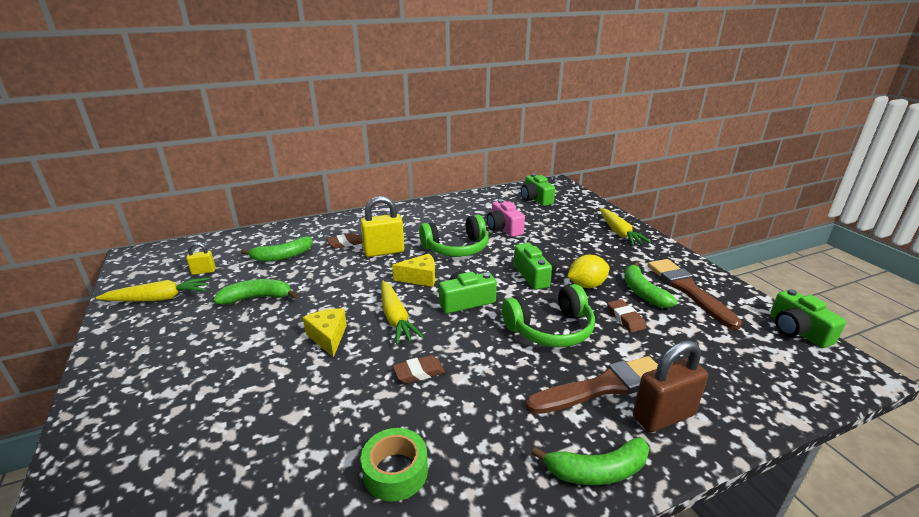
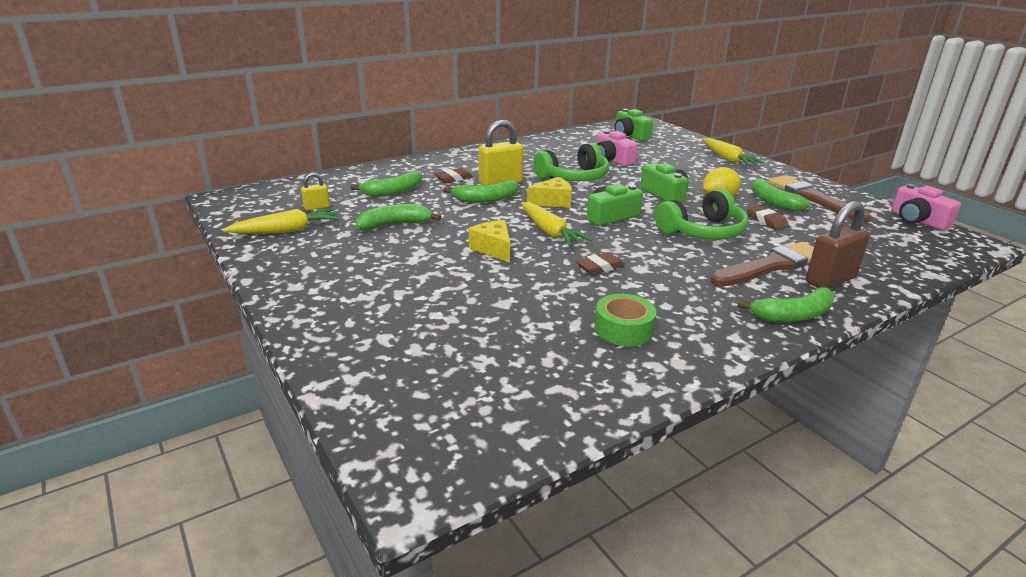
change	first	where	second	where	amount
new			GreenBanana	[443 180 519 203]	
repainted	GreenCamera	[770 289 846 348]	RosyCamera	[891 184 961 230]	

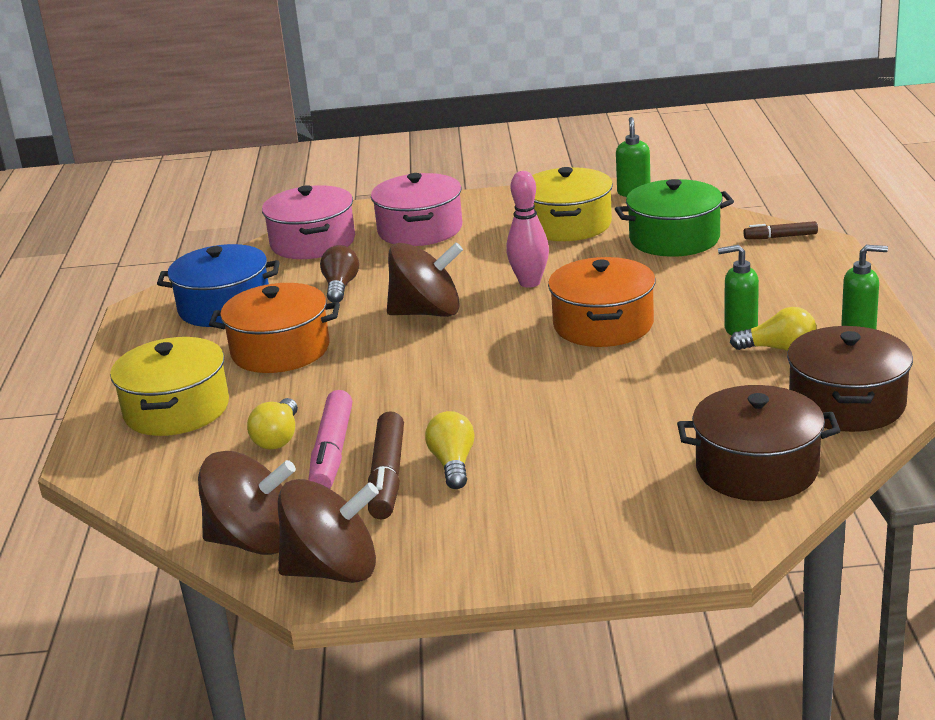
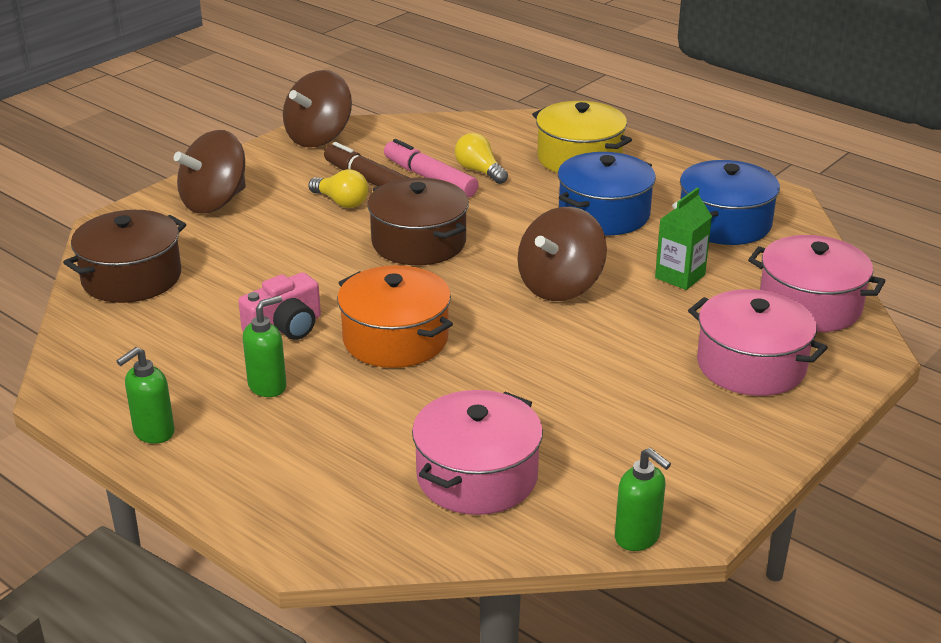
change	first	where	second	where	amount
shifted	RussetWhirligig	[198 451 296 555]		[174 130 246 214]	
new			RosyCamera	[238 272 321 340]	
shifted	RussetStockpot	[787 326 913 432]		[367 178 469 265]	
repainted	GreenStockpot	[615 179 734 257]	RosyStockpot	[412 390 543 515]	
repainted	BrightOrangeStockpot	[209 283 340 373]	BlueStockpot	[558 152 656 235]	
swapped	RussetBulb	[320 245 359 303]	GreenJuiceCarton	[655 187 712 290]	
gone	RosySkittle	[506 171 549 288]			
gone	BrightYellowStockpot	[532 167 613 241]			
gone	BrightYellowBulb	[730 307 816 351]			
gone	RussetMarkerPen	[744 221 818 239]			

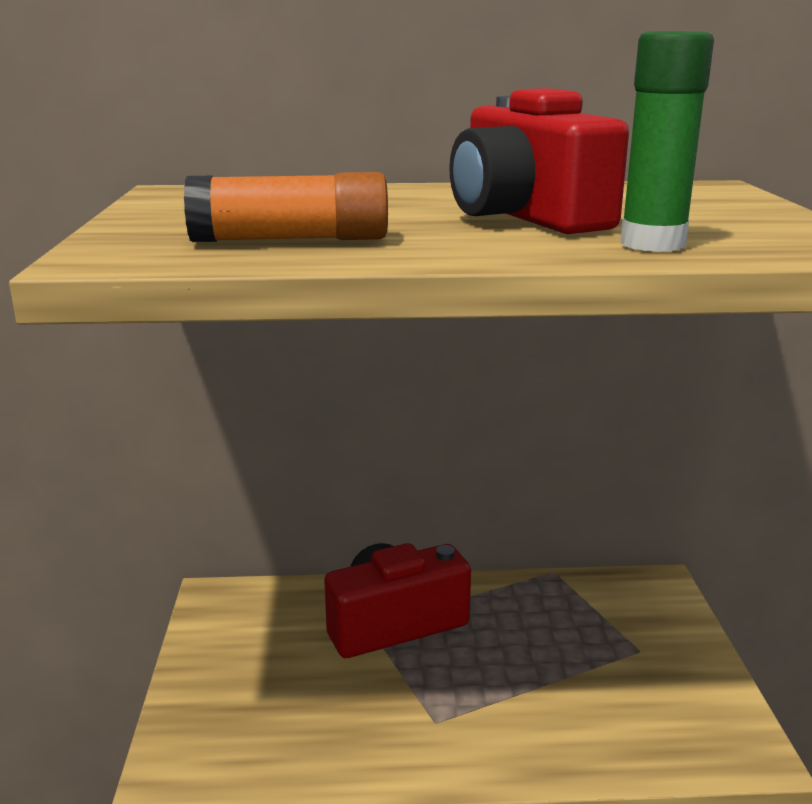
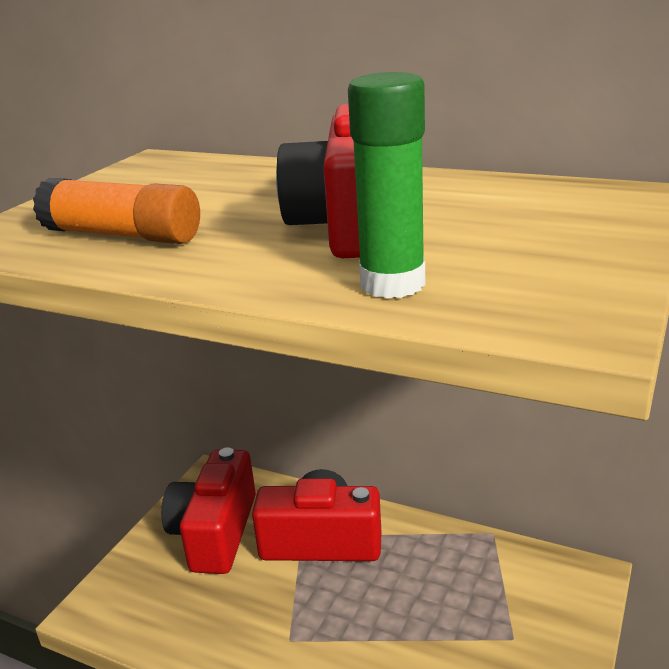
change	first	where	second	where	amount
new			CrimsonCamera	[161 447 256 574]	

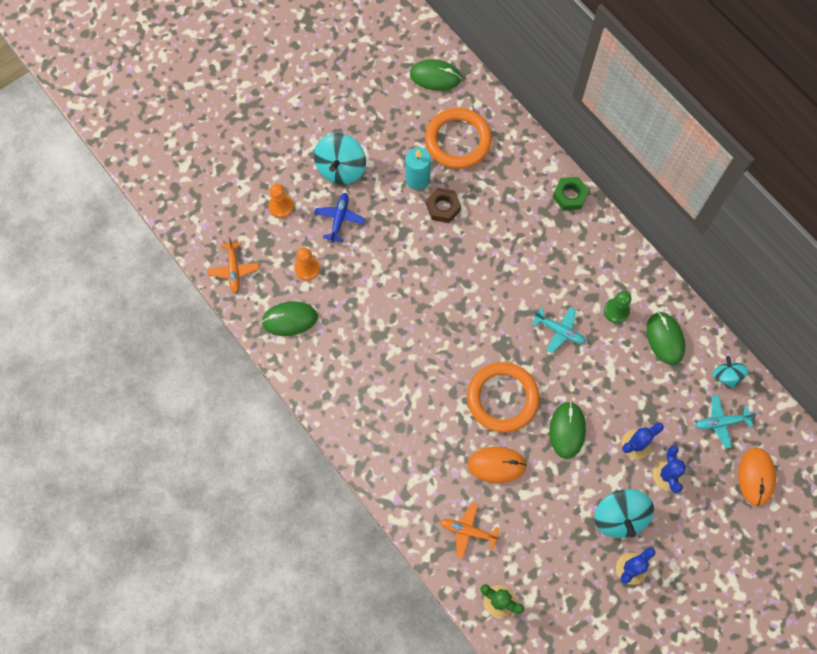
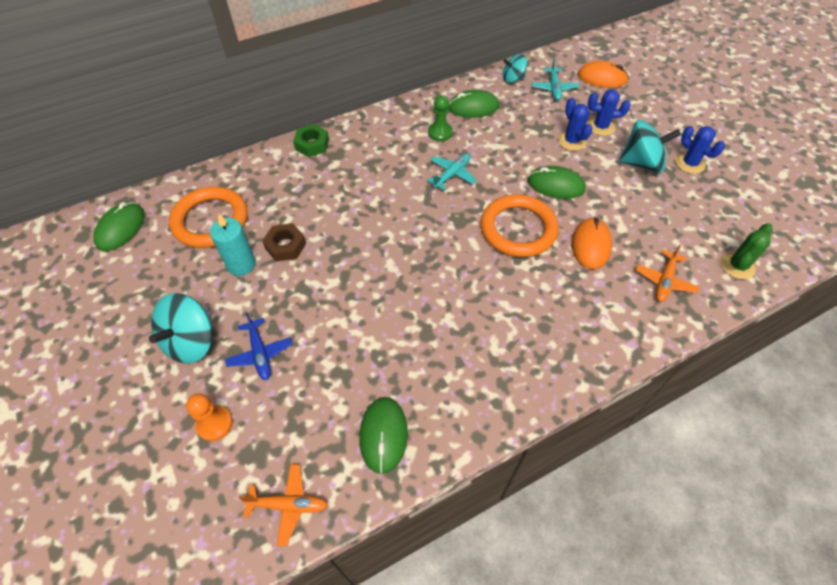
change	first	where	second	where	amount
rotated	AquaWhirligig	[314 133 366 185]		[149 293 213 364]	90 degrees clockwise
rotated	BlueToyPlane	[314 193 365 243]		[225 313 292 380]	135 degrees counterclockwise
gone	BrightOrangeGamePawn	[294 247 320 281]			

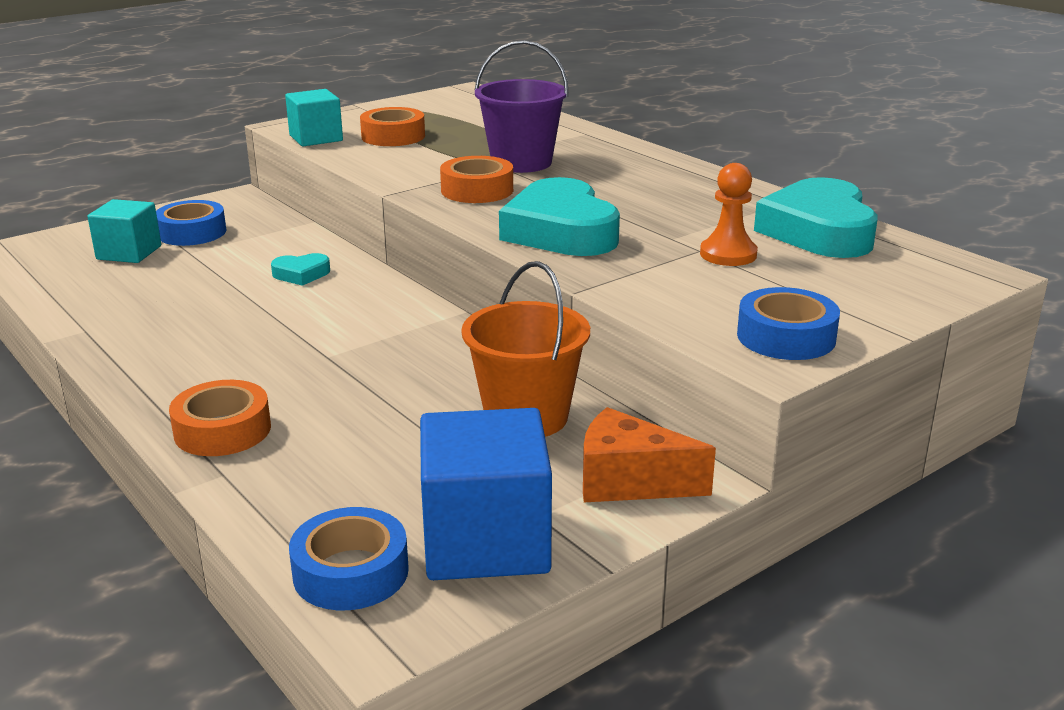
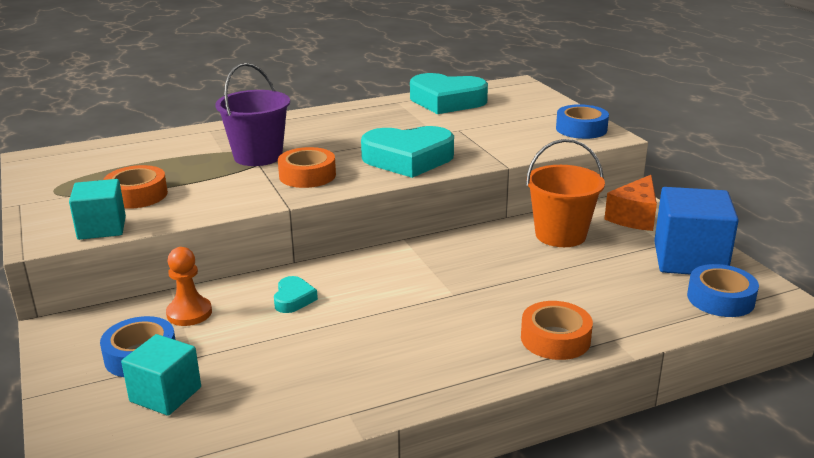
change	first	where	second	where	amount
shifted	BrightOrangeGamePawn	[700 163 758 266]		[166 247 212 326]	

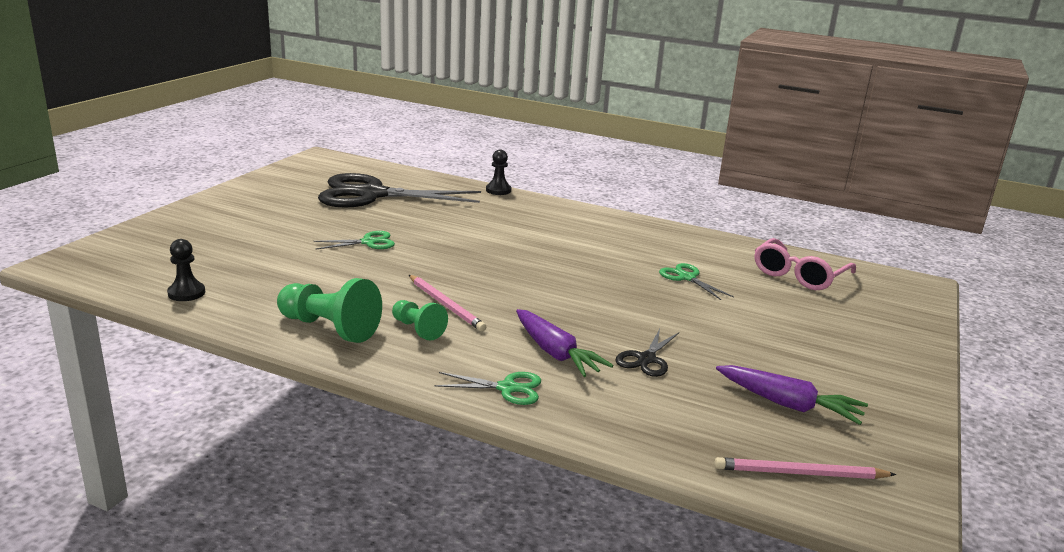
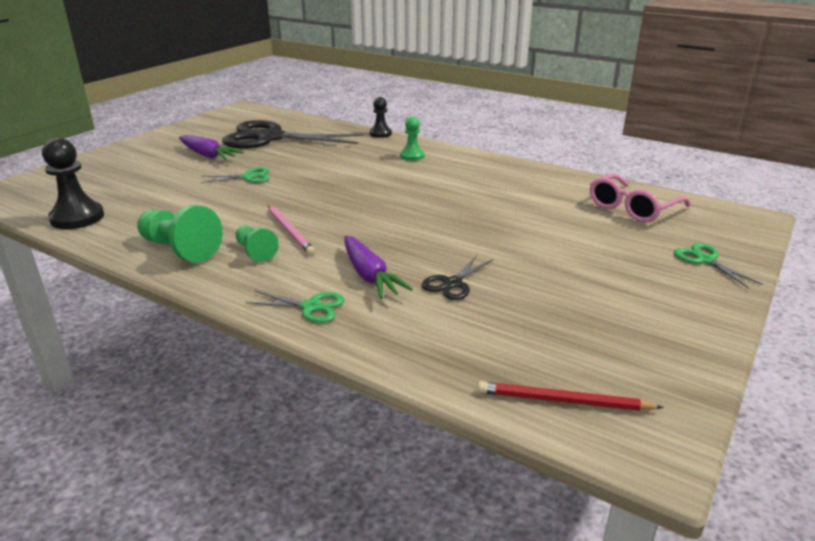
change	first	where	second	where	amount
scaled	EbonyGamePawn	[167 239 205 301]		[42 138 104 229]	x1.67
shifted	VioletToyCarrot	[716 365 868 425]		[179 135 244 160]	
new			GreenGamePawn	[400 117 424 161]	
repainted	RosyLeadPencil	[715 457 896 479]	CrimsonLeadPencil	[478 381 664 411]	
shifted	GreenScissors	[659 263 734 300]		[674 243 763 288]	

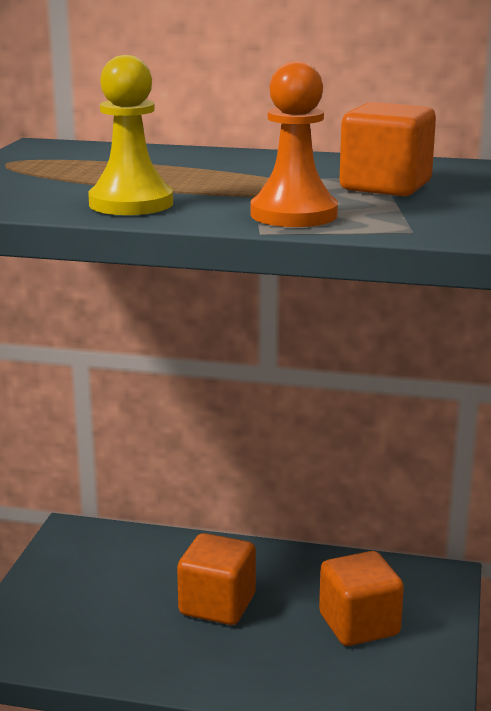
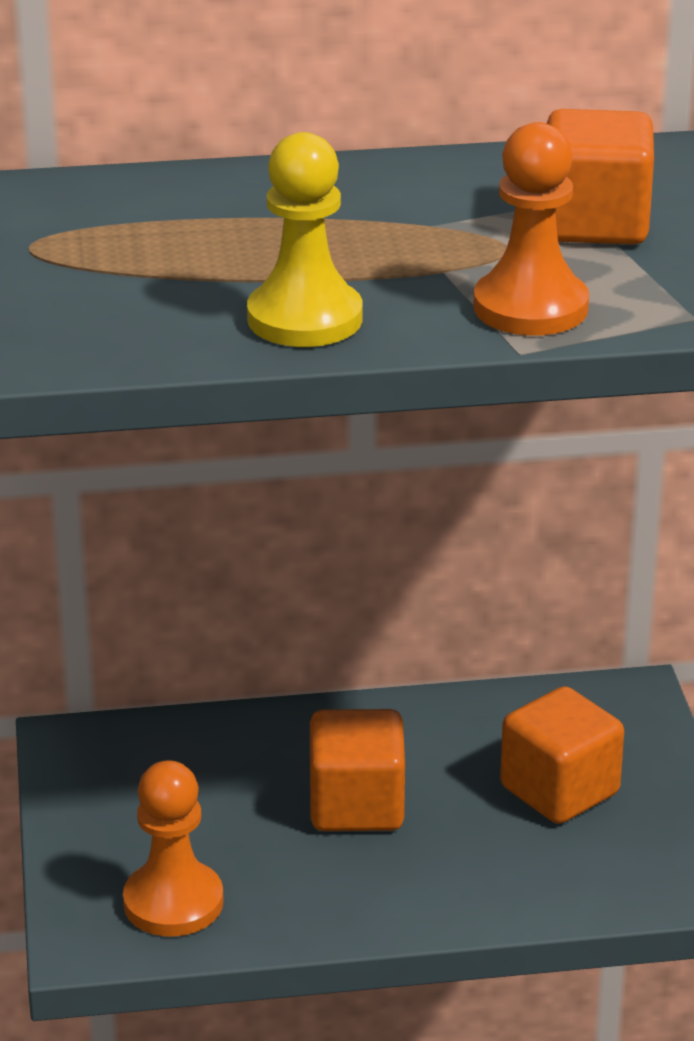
change	first	where	second	where	amount
new			BrightOrangeGamePawn	[123 761 223 937]	

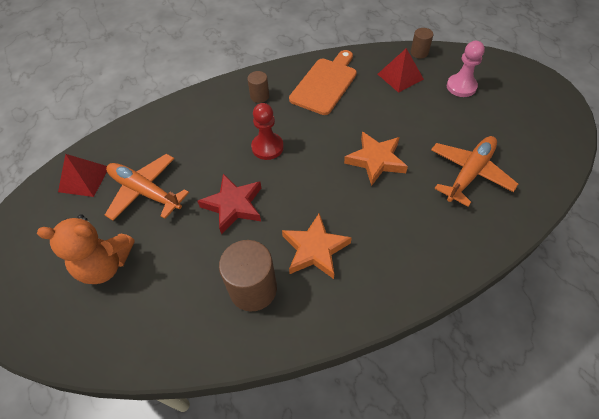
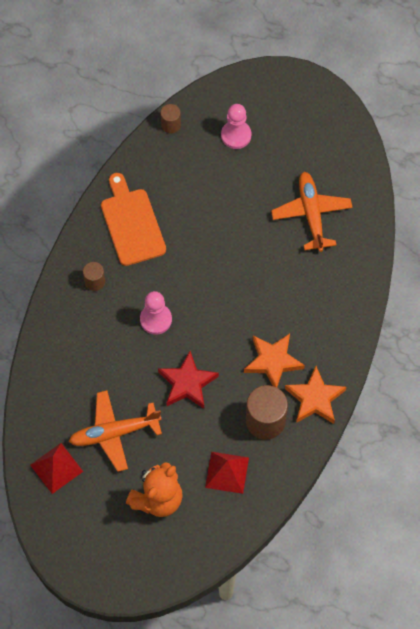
change	first	where	second	where	amount
repainted	CrimsonGamePawn	[251 103 284 160]	RosyGamePawn	[140 291 172 335]	
shifted	CrimsonSolidPyramid	[378 48 424 93]		[205 452 249 494]	
shifted	BrightOrangeStar	[344 132 408 186]		[285 366 346 424]	

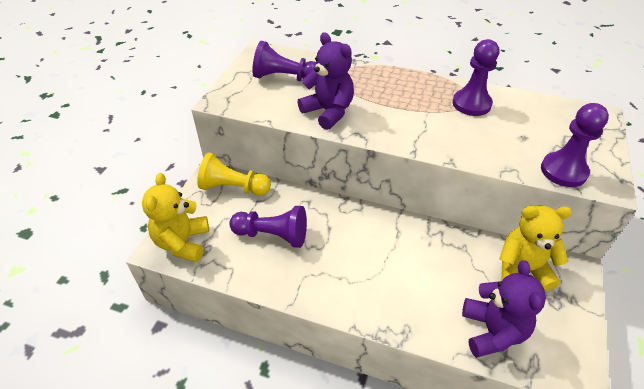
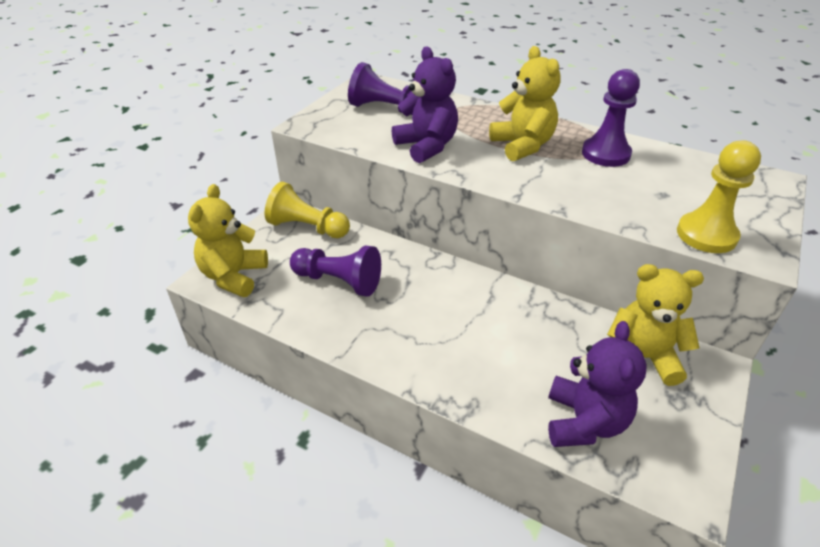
change	first	where	second	where	amount
new			BrightYellowTeddy	[489 46 561 161]	
repainted	VioletGamePawn	[541 103 609 187]	BrightYellowGamePawn	[677 140 761 253]	

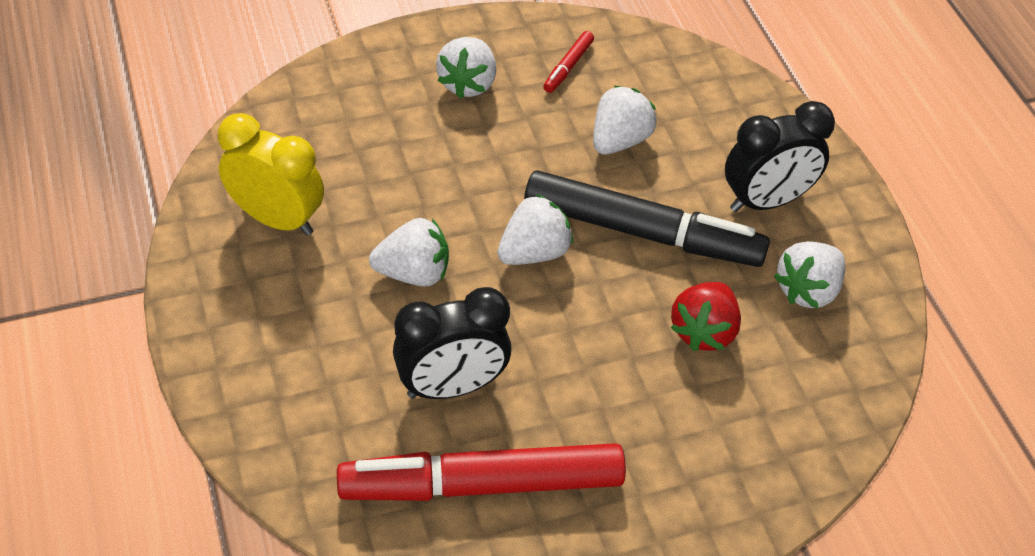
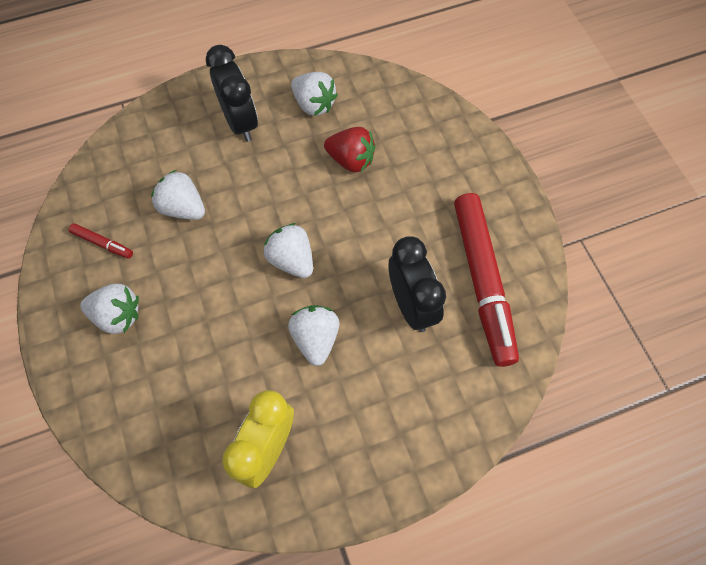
change	first	where	second	where	amount
gone	EbonyMarkerPen	[524 170 770 267]			

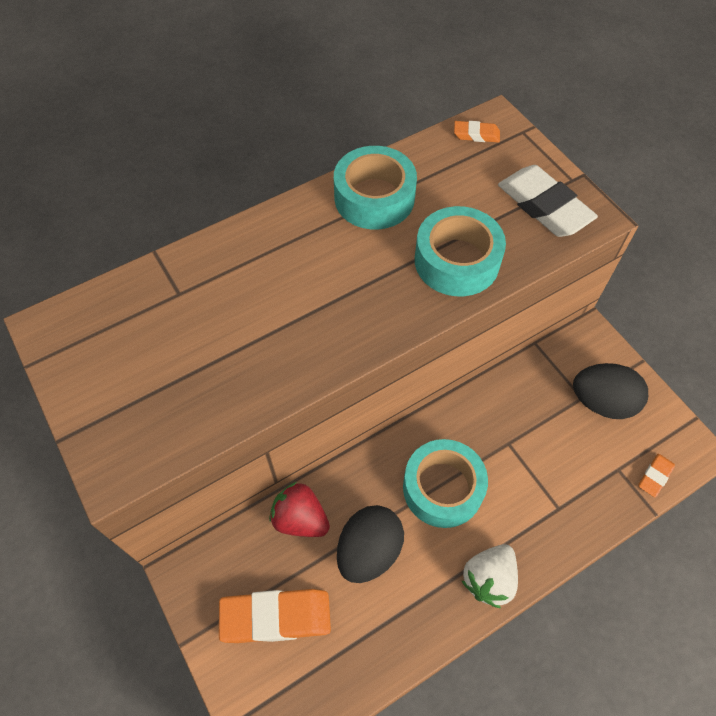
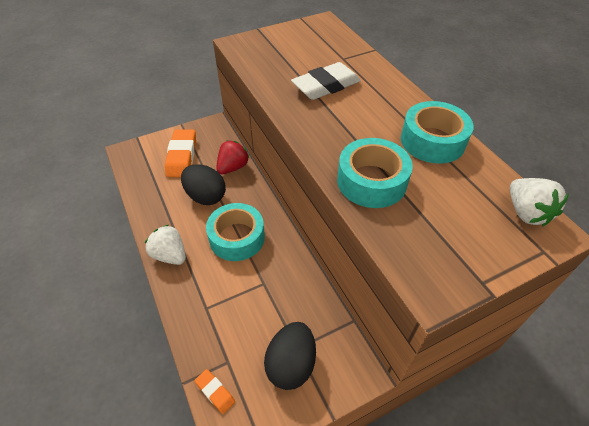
change	first	where	second	where	amount
shifted	WhitePencilEraser	[498 165 598 237]		[291 62 361 100]	
swapped	BrightOrangePencilEraser	[454 121 500 142]	WhiteBerry	[510 178 569 226]	

